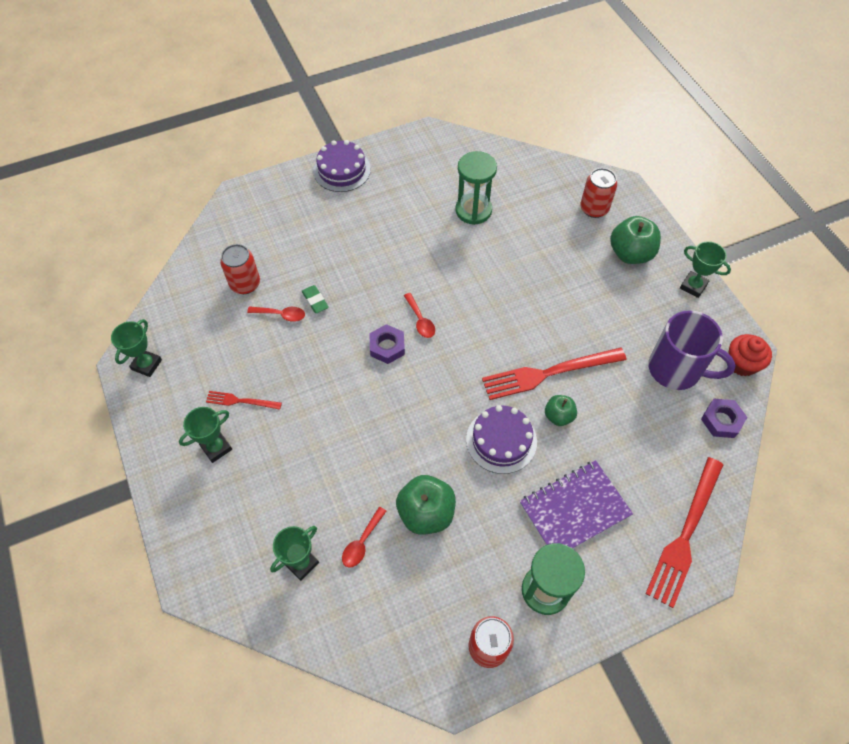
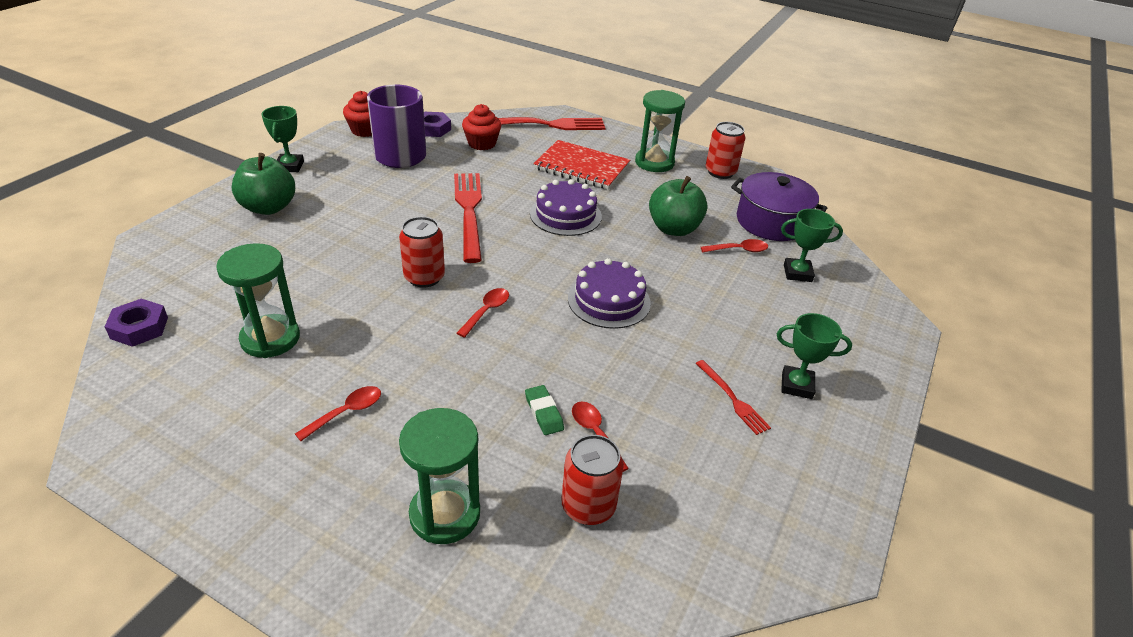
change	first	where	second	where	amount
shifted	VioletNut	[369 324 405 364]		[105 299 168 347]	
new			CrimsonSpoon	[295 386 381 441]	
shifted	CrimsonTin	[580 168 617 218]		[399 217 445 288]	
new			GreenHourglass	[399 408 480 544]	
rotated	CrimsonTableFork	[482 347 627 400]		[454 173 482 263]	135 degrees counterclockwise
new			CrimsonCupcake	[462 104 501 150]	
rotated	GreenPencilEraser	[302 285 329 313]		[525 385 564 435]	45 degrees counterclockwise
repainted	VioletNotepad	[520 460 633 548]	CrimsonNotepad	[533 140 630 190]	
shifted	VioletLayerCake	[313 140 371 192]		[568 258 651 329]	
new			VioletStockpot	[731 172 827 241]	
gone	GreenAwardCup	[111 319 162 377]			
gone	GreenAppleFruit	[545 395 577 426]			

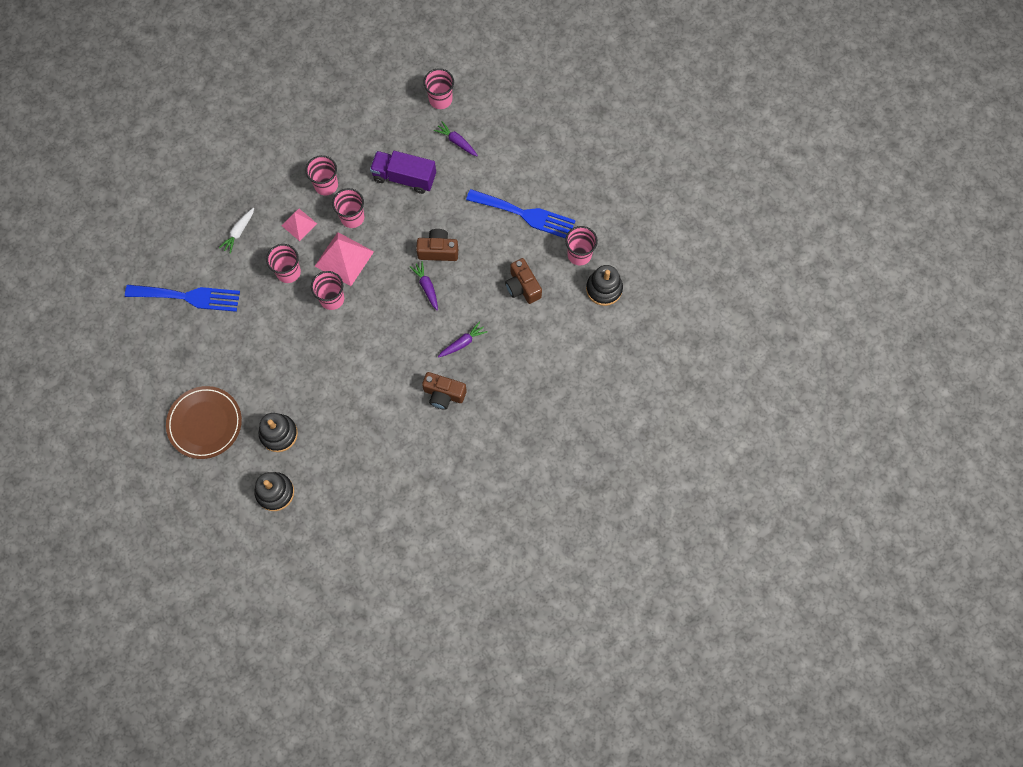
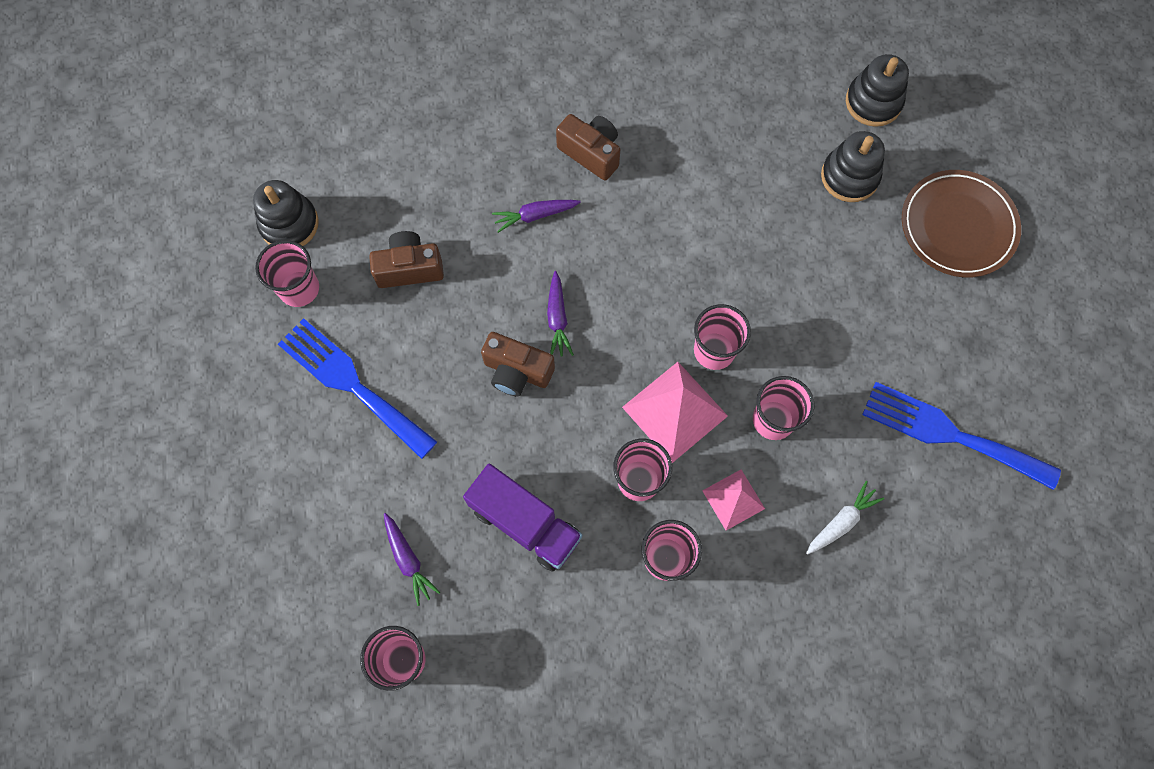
change	first	where	second	where	amount
rotated	RussetCamera	[505 258 542 304]		[369 231 444 288]	90 degrees counterclockwise

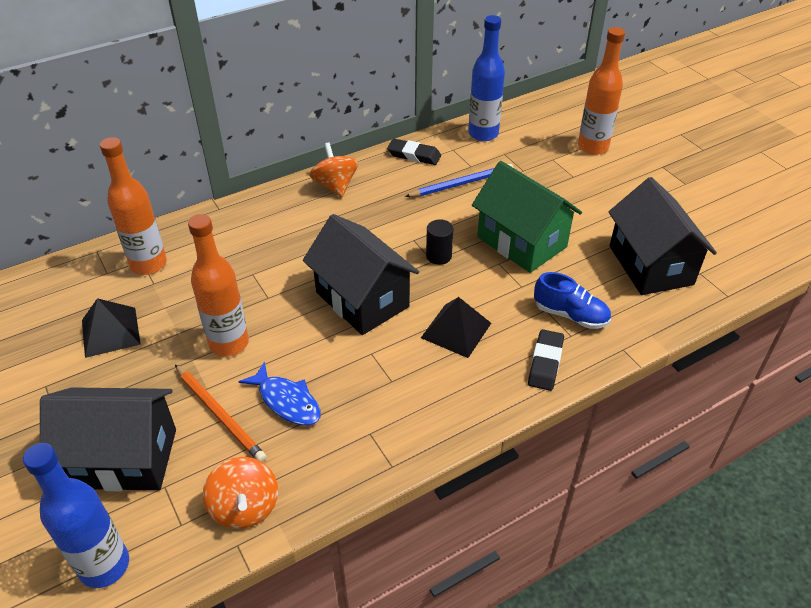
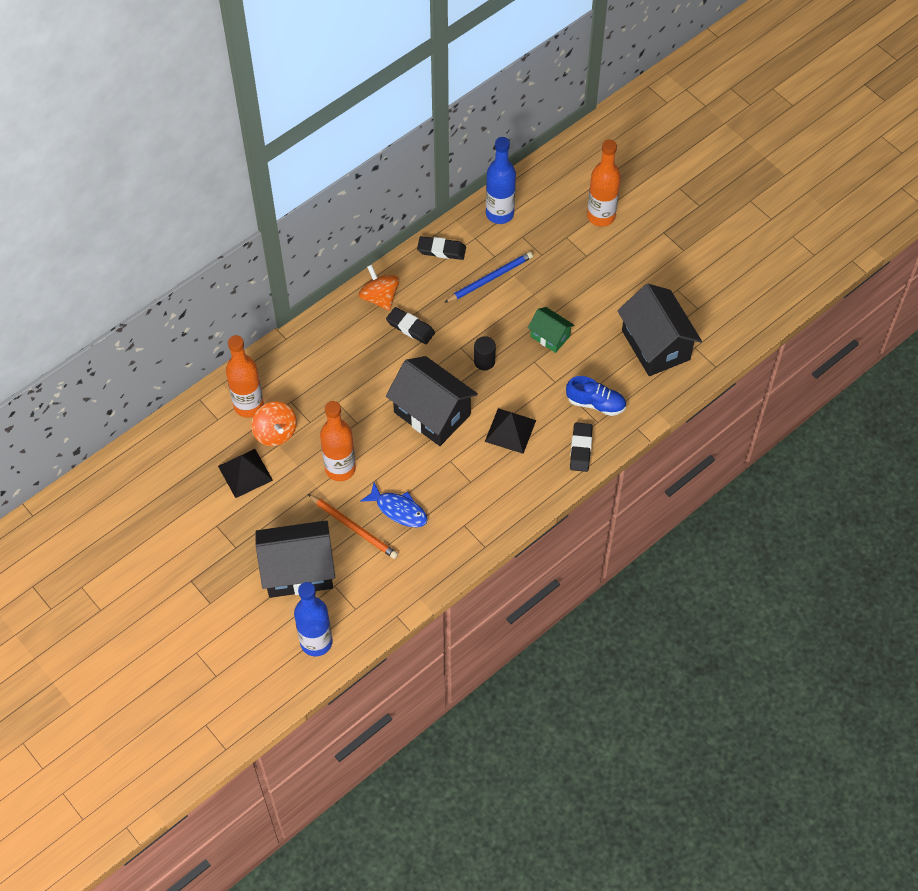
change	first	where	second	where	amount
shifted	BrightOrangeWhirligig	[203 457 278 529]		[251 402 297 446]	
new			EbonyPencilEraser	[386 307 435 344]	
scaled	GreenHouse	[472 161 582 273]		[528 307 574 353]	x0.53

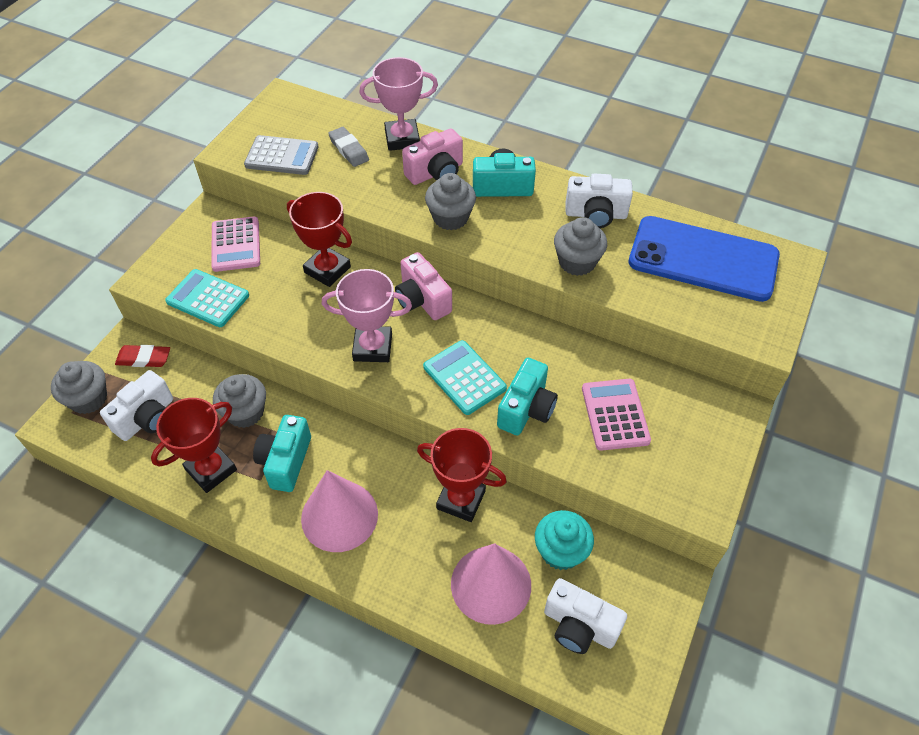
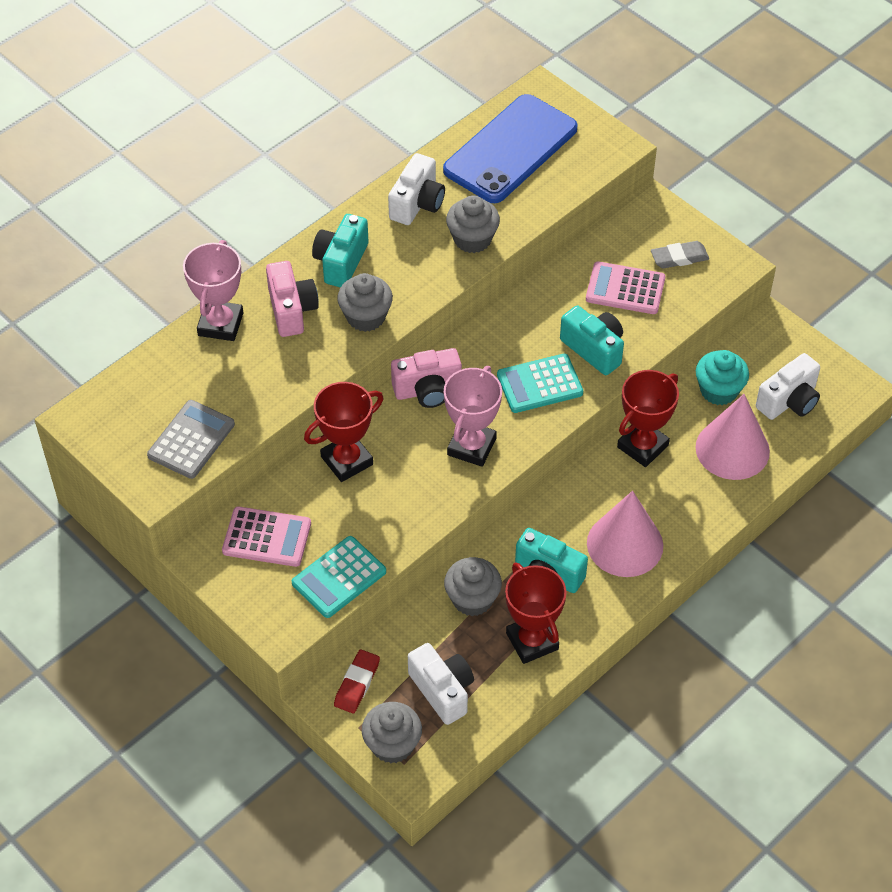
change	first	where	second	where	amount
shifted	AshGreyPencilEraser	[328 127 369 167]		[651 241 709 269]	

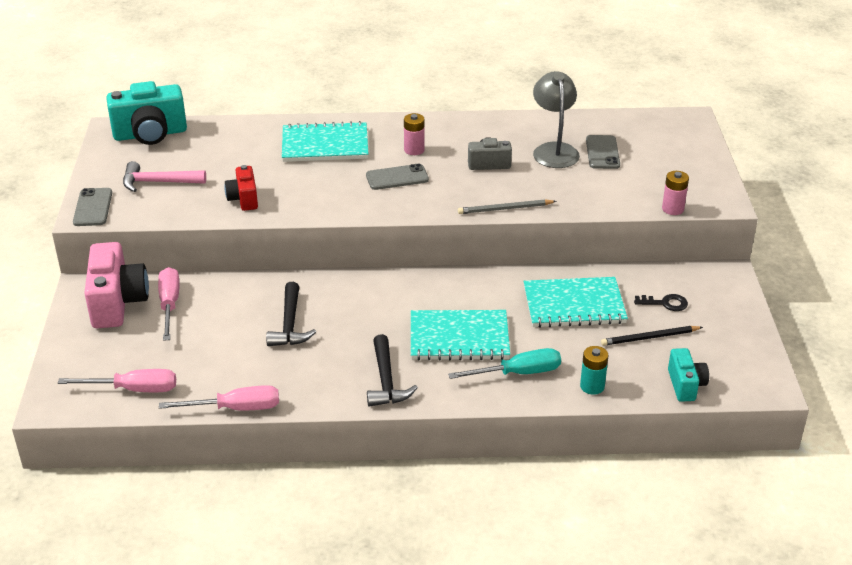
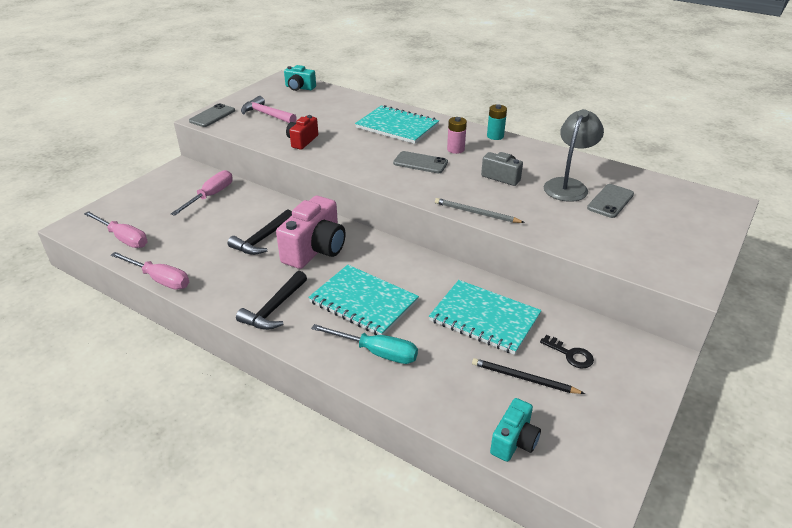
change	first	where	second	where	amount
shifted	RosyCamera	[84 242 149 328]		[276 196 346 269]	
scaled	AquaCamera	[106 81 187 145]		[284 65 316 91]	x0.56
shifted	AquaAaBattery	[580 346 609 395]		[487 104 507 140]	
gone	RosyAaBattery	[662 171 689 215]			

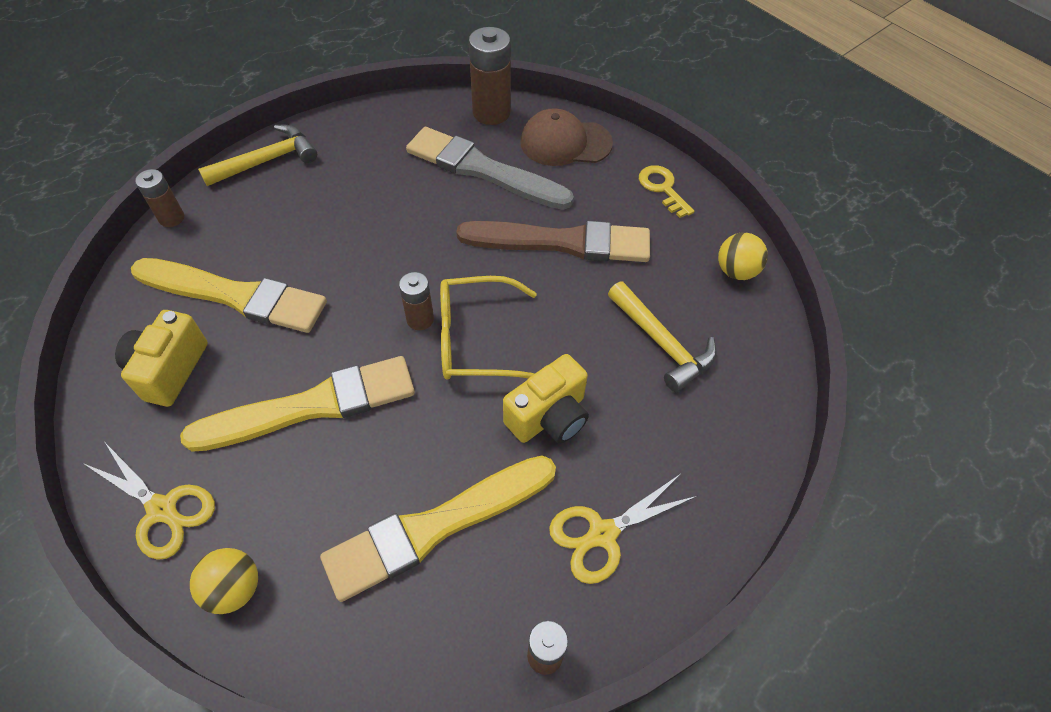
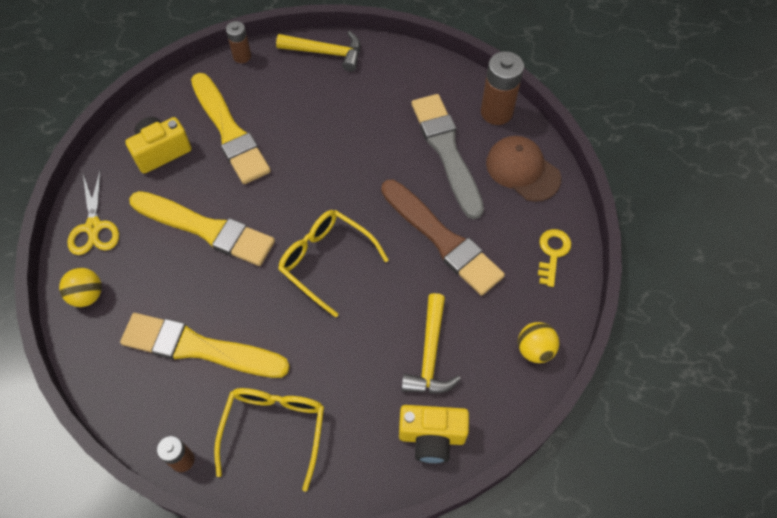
change	first	where	second	where	amount
swapped	BrightYellowScissors	[549 475 697 584]	BrightYellowSpectacles	[214 388 324 492]	
shifted	BrightYellowCamera	[503 354 589 444]		[399 405 469 464]	
gone	RussetAaBattery	[399 272 434 330]			

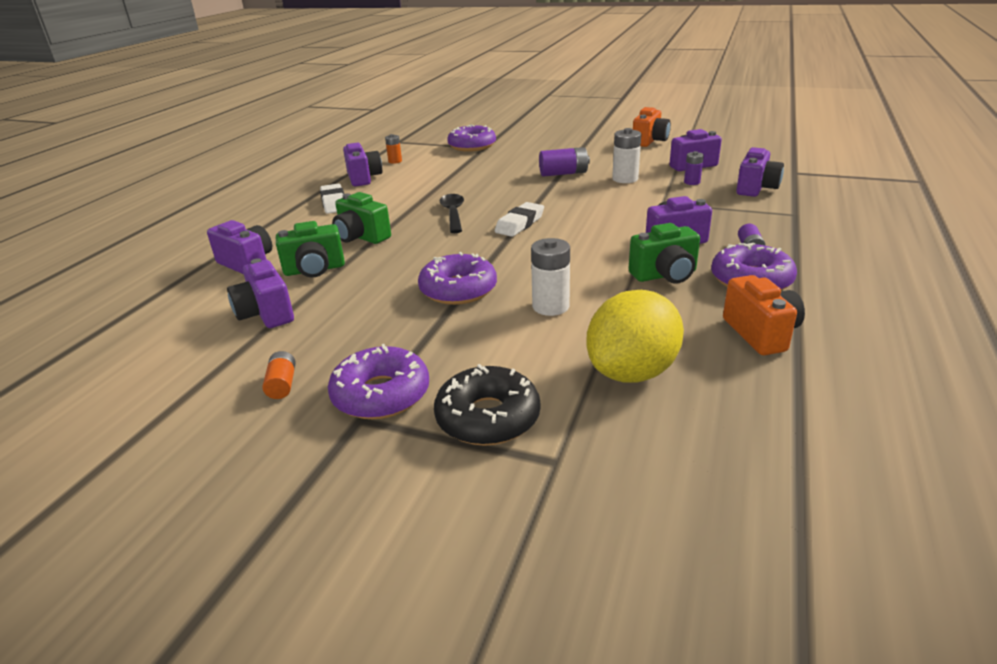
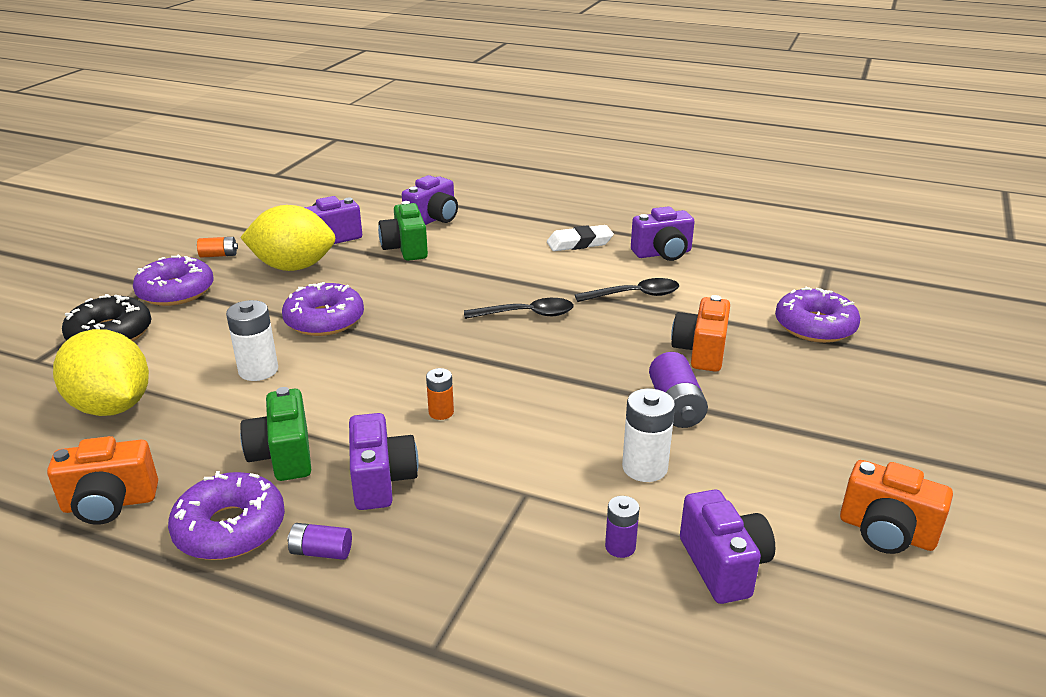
change	first	where	second	where	amount
new			BrightYellowCitrusFruit	[240 205 335 271]	
shifted	BrightOrangeAaBattery	[385 134 402 164]		[426 368 454 420]	
new			EbonySpoon	[575 278 679 302]	
new			BrightOrangeCamera	[671 295 730 372]	
gone	GreenCamera	[332 192 391 244]			
gone	WhitePencilEraser	[495 202 544 237]			
gone	VioletCamera	[736 147 784 197]			

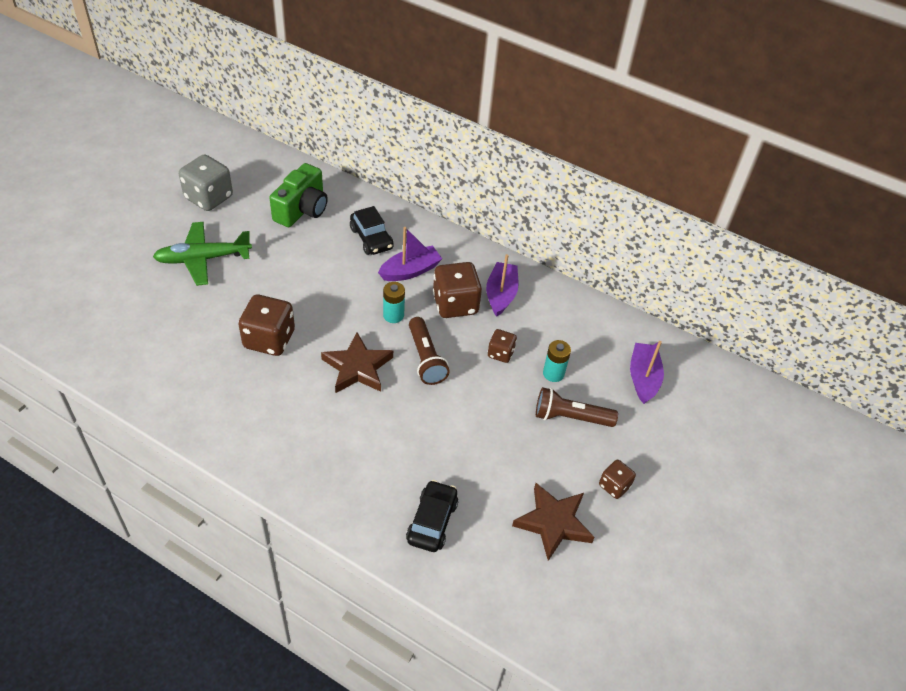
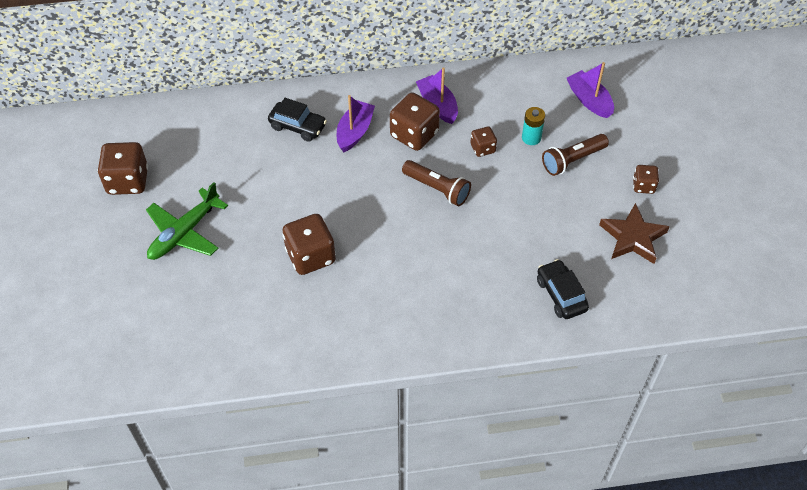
change	first	where	second	where	amount
repainted	AshGreyGameDie	[179 154 233 211]	RussetGameDie	[98 142 148 195]	
gone	GreenCamera	[269 163 328 227]			
gone	RussetStar	[321 332 393 393]			
gone	AquaAaBattery	[383 282 405 323]			

